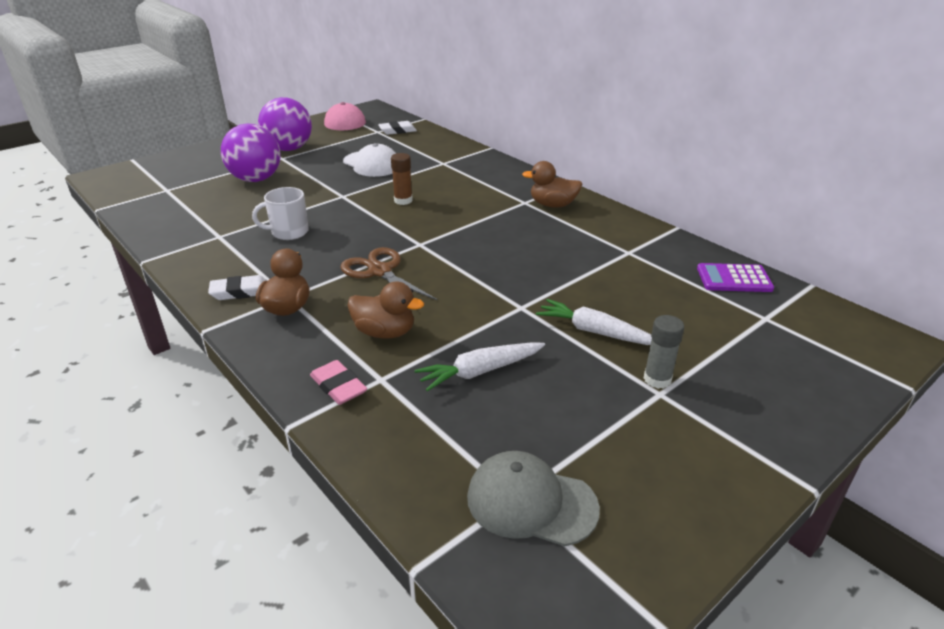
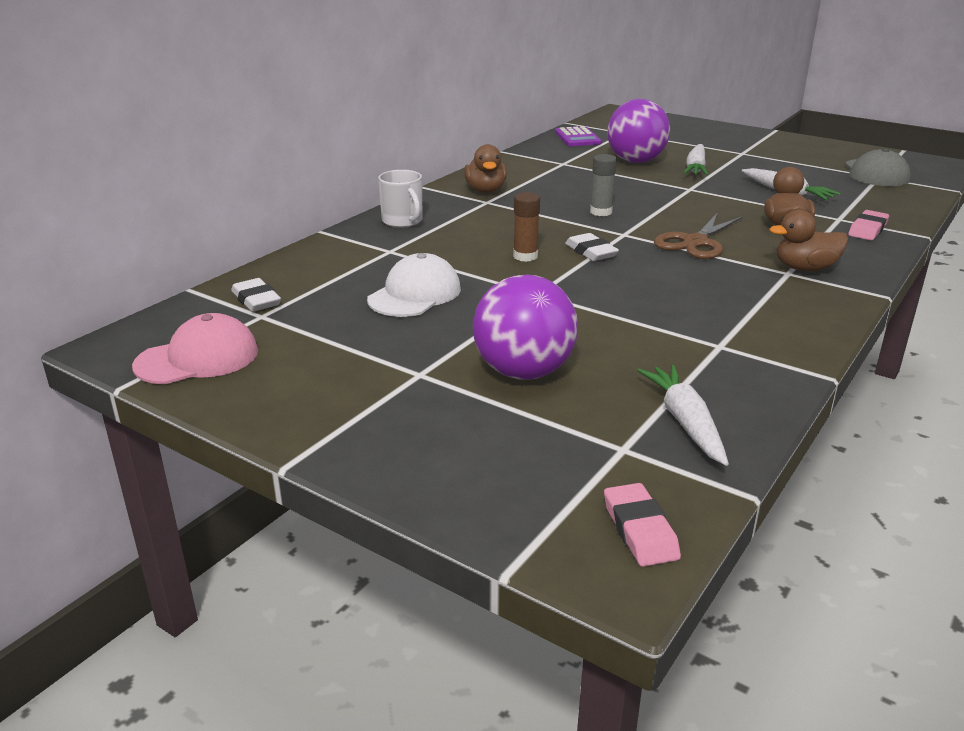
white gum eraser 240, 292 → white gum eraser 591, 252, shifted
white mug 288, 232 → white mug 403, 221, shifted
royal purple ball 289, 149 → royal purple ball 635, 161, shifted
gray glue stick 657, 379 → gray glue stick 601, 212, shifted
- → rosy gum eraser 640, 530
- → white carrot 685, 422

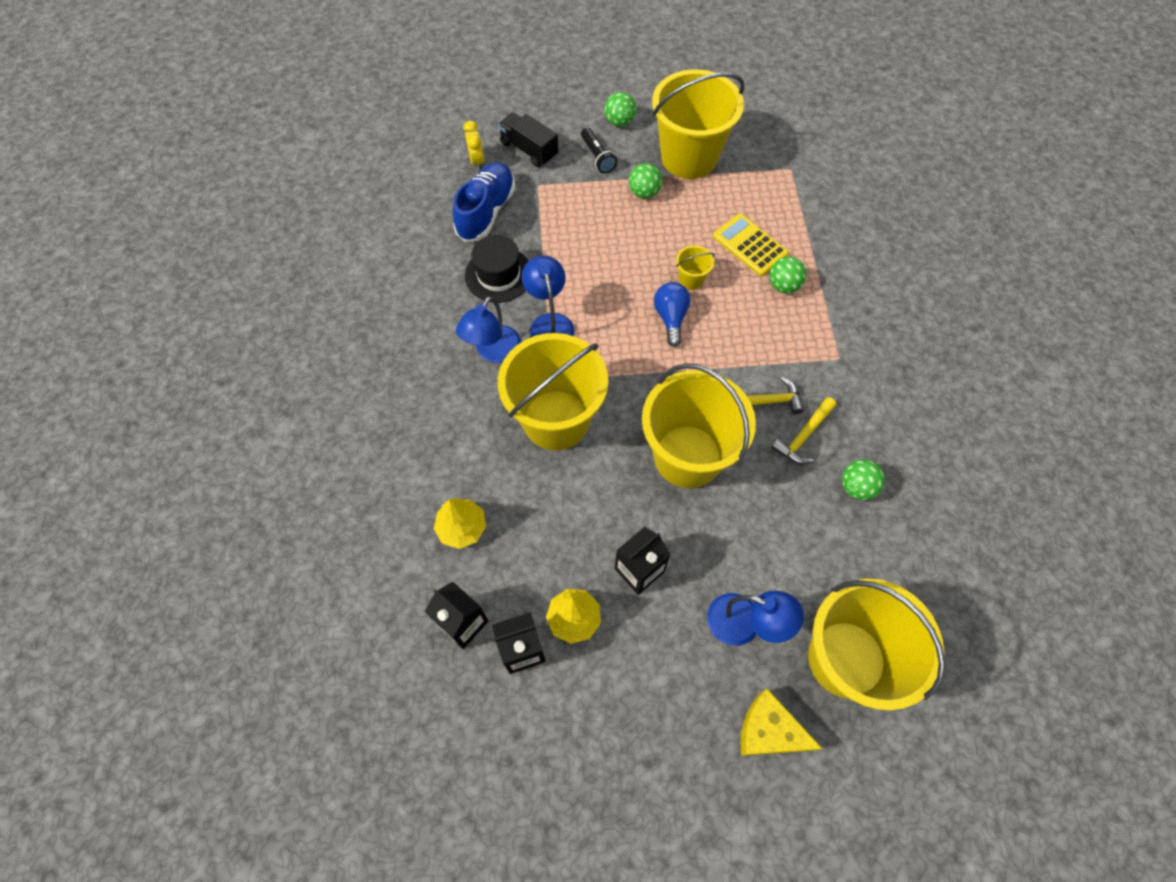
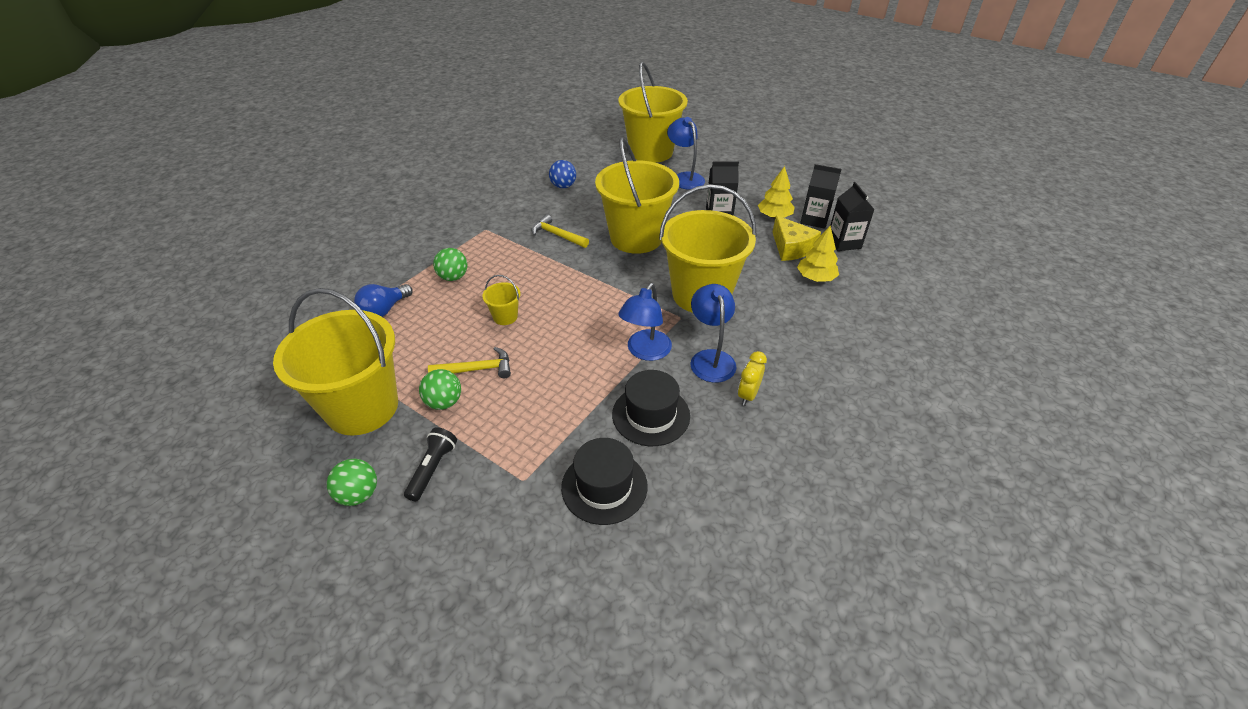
royal blue lace-up shoe 486, 212 → ebony top hat 604, 486
royal blue desk lamp 493, 352 → royal blue desk lamp 710, 358, 75 degrees counterclockwise
yellow bedside clock 477, 161 → yellow bedside clock 748, 395, shifted
ebony toy truck 529, 149 → -
royal blue bulb 671, 318 → royal blue bulb 384, 310, shifted
yellow pocket calculator 750, 245 → -
yellow cheese 769, 731 → yellow cheese 791, 248, shifted
yellow claw hammer 803, 436 → yellow claw hammer 477, 369, shifted
leaf-green ball 856, 487 → royal blue ball 563, 186

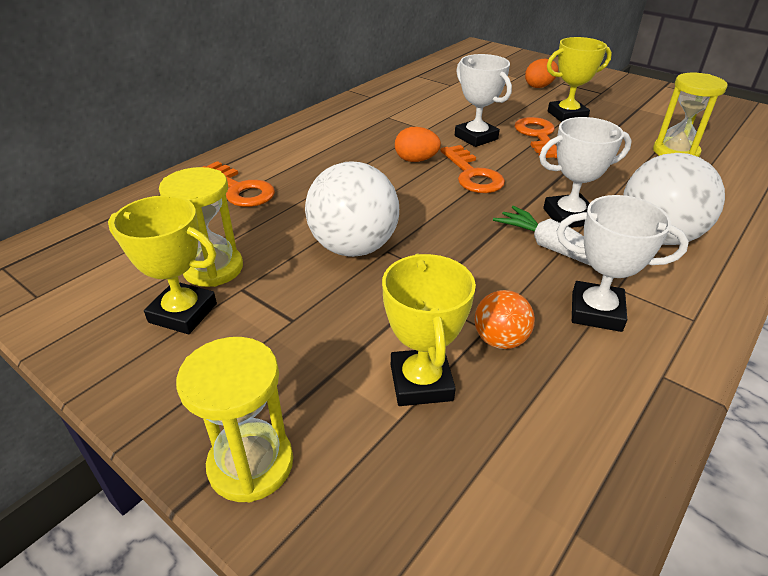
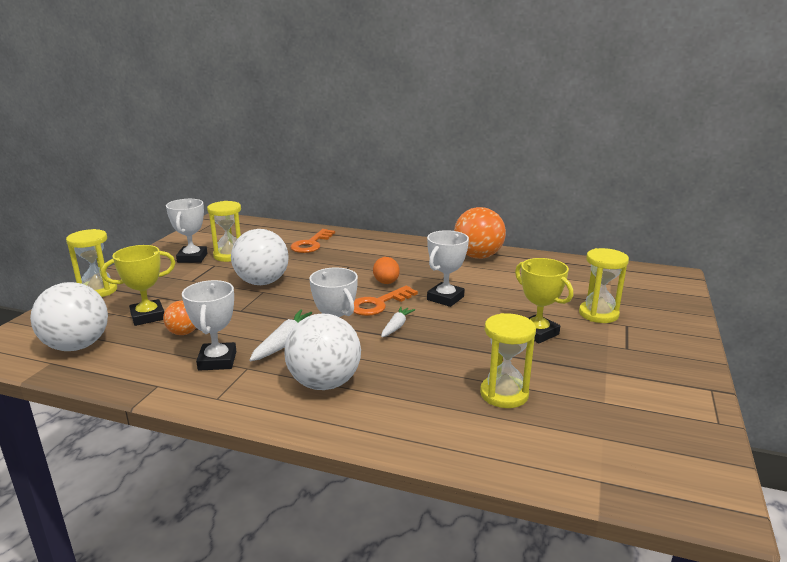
yellow trophy 183, 313 → white trophy 192, 258
bright orange latchkey 538, 136 → -
bright orange egg 539, 86 → yellow sandglass 598, 314
- → white ball 77, 346
- → white carrot 396, 326
- → bright orange ball 478, 256

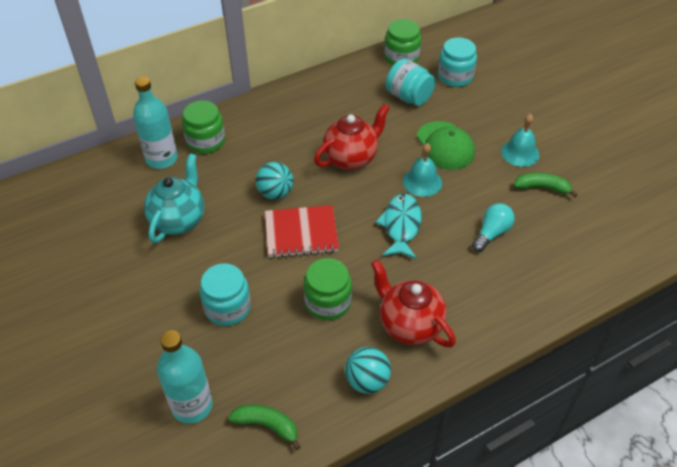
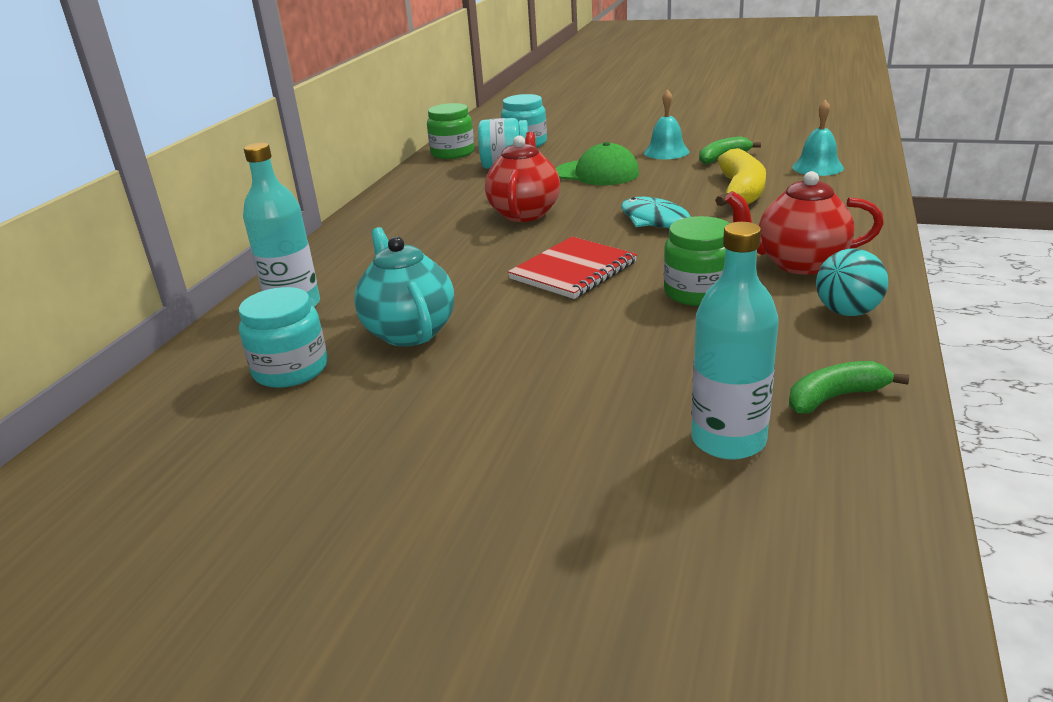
leaf-green jam jar 206, 141 → -
aqua jam jar 227, 308 → aqua jam jar 290, 370, shifted
aqua ball 275, 193 → -
aqua school bell 422, 182 → aqua school bell 817, 167, shifted
aqua bulb 491, 233 → yellow toy banana 741, 192

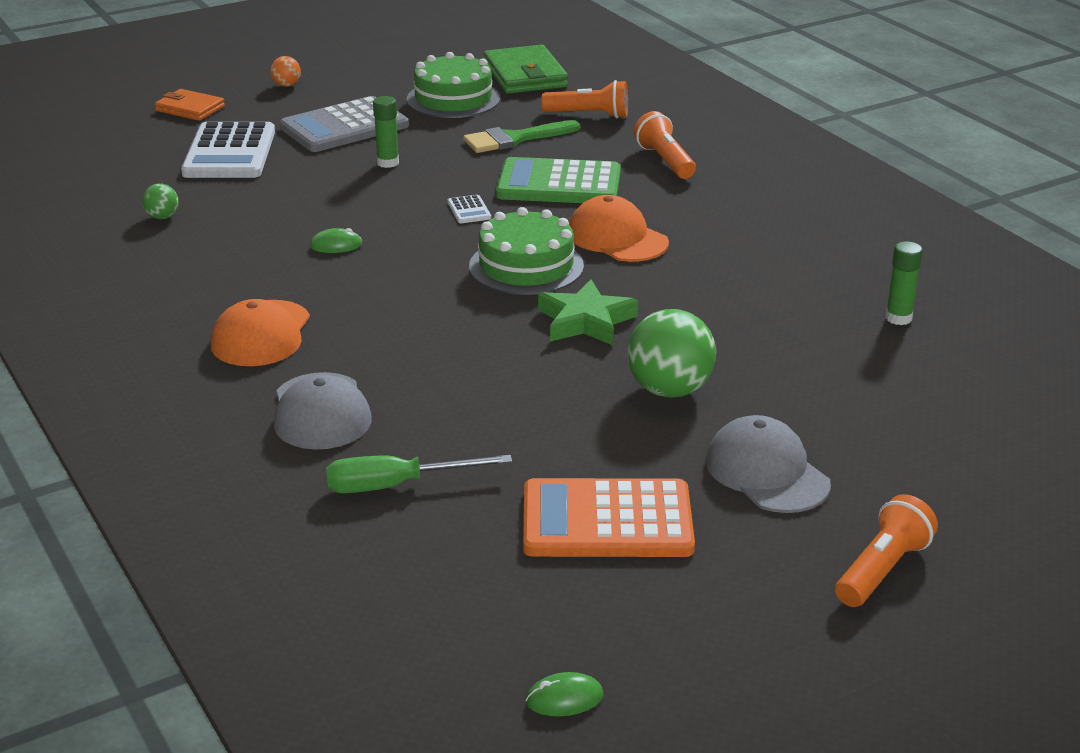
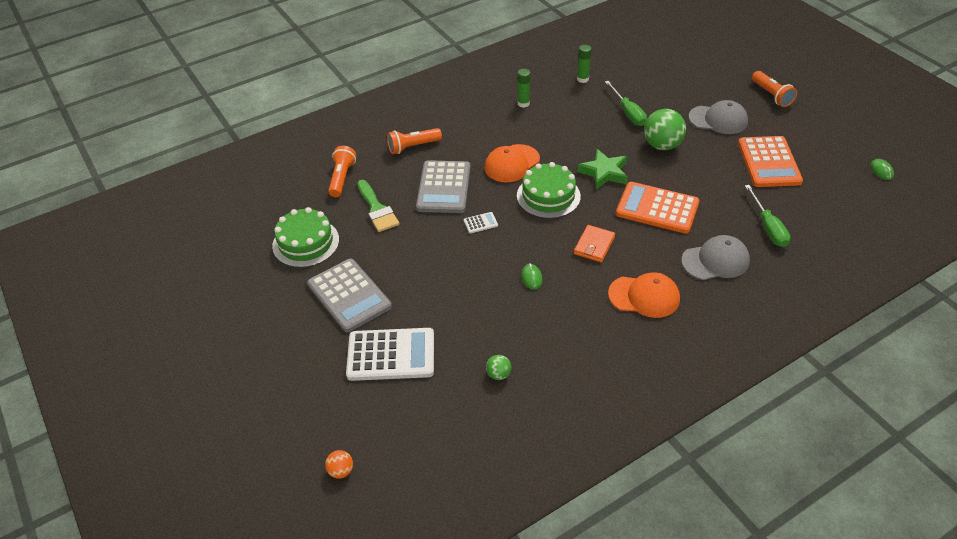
bright orange card wallet 190, 109 → bright orange card wallet 594, 245, shifted
bright orange ball 286, 85 → bright orange ball 341, 471, shifted
leaf-green glue stick 388, 163 → leaf-green glue stick 523, 103, shifted
leaf-green card wallet 525, 75 → -
leaf-green pocket calculator 559, 184 → gray pocket calculator 444, 187
gray peaked cap 766, 472 → gray peaked cap 718, 120, 135 degrees counterclockwise
bright orange flashlight 882, 570 → bright orange flashlight 771, 95, 150 degrees counterclockwise
- → leaf-green flat screwdriver 628, 113
- → bright orange pocket calculator 657, 208

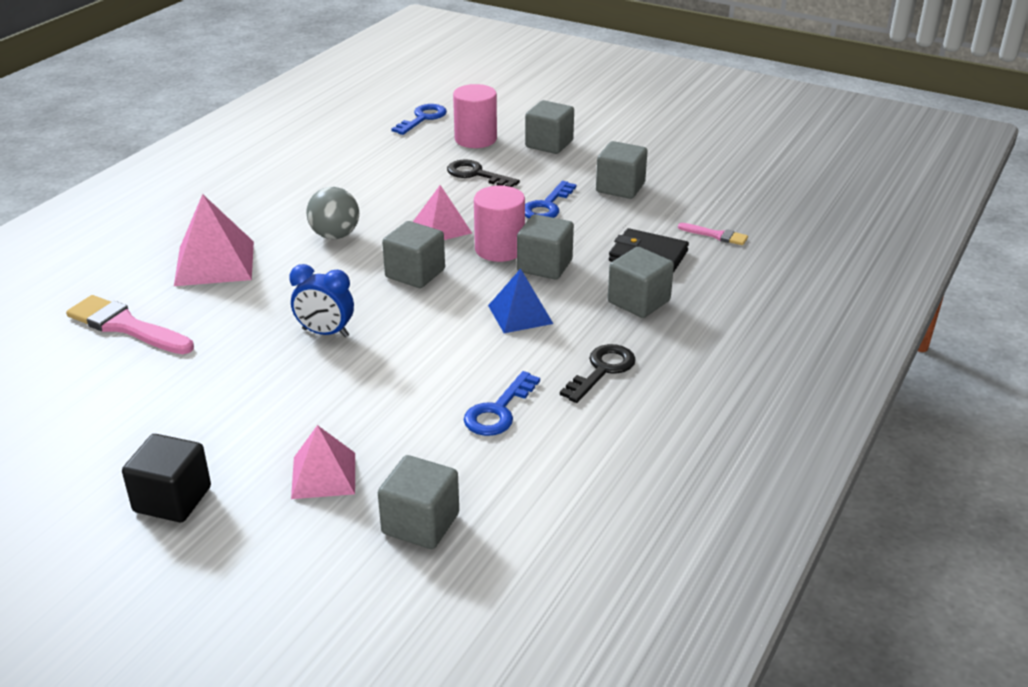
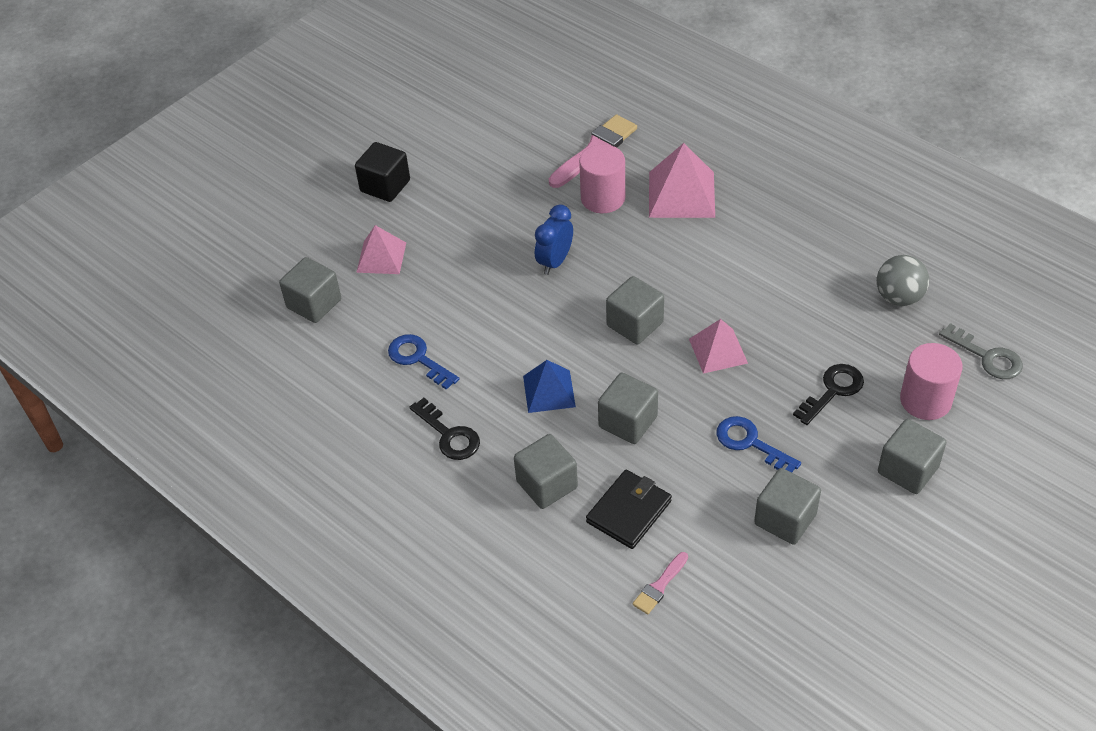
gray ball 335, 235 → gray ball 899, 297, shifted
royal blue latchkey 423, 118 → gray latchkey 987, 357
rosy cylinder shape 499, 249 → rosy cylinder shape 603, 198, shifted

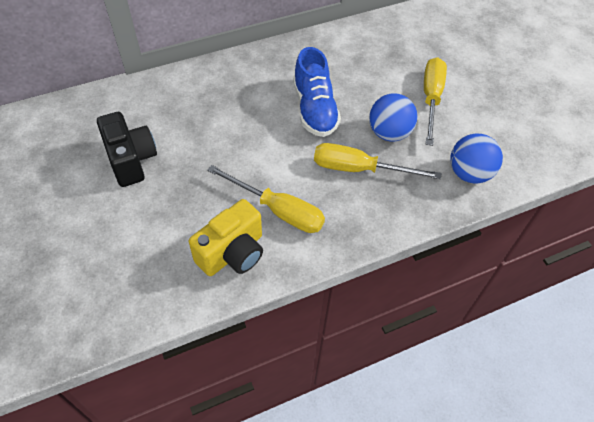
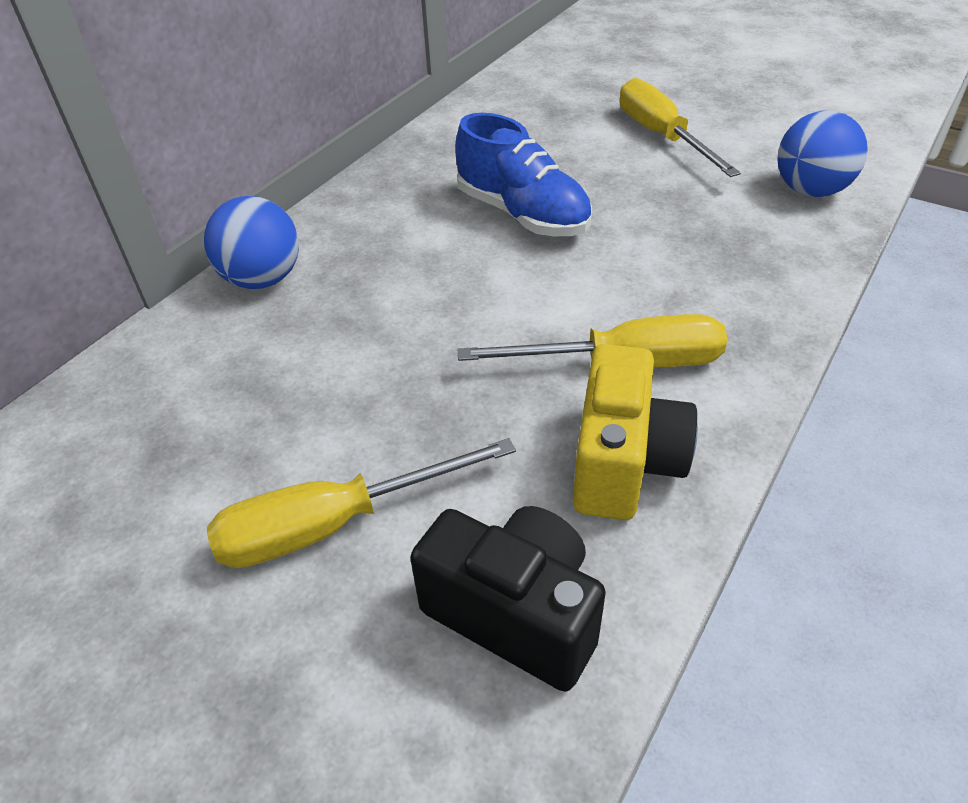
ebony compact camera 131, 160 → ebony compact camera 515, 613, shifted
yellow flat screwdriver 359, 169 → yellow flat screwdriver 335, 524, shifted
royal blue ball 389, 133 → royal blue ball 262, 279, shifted

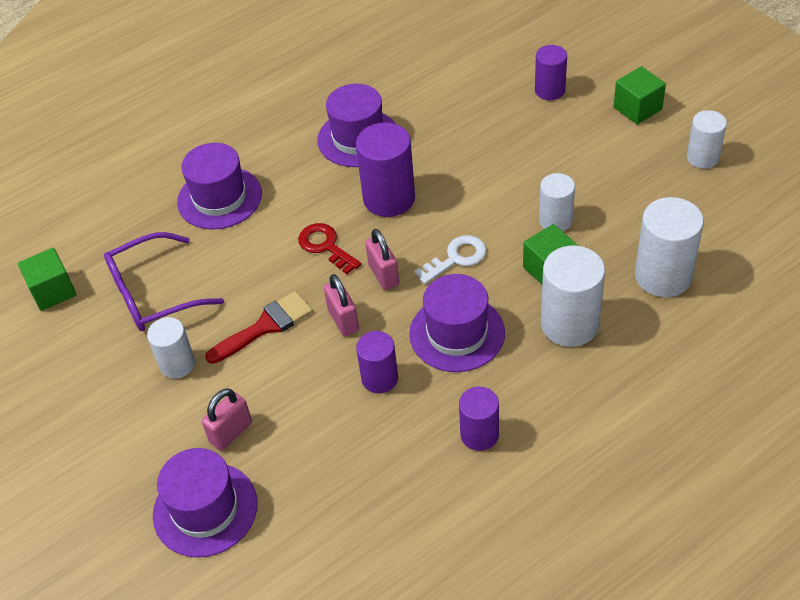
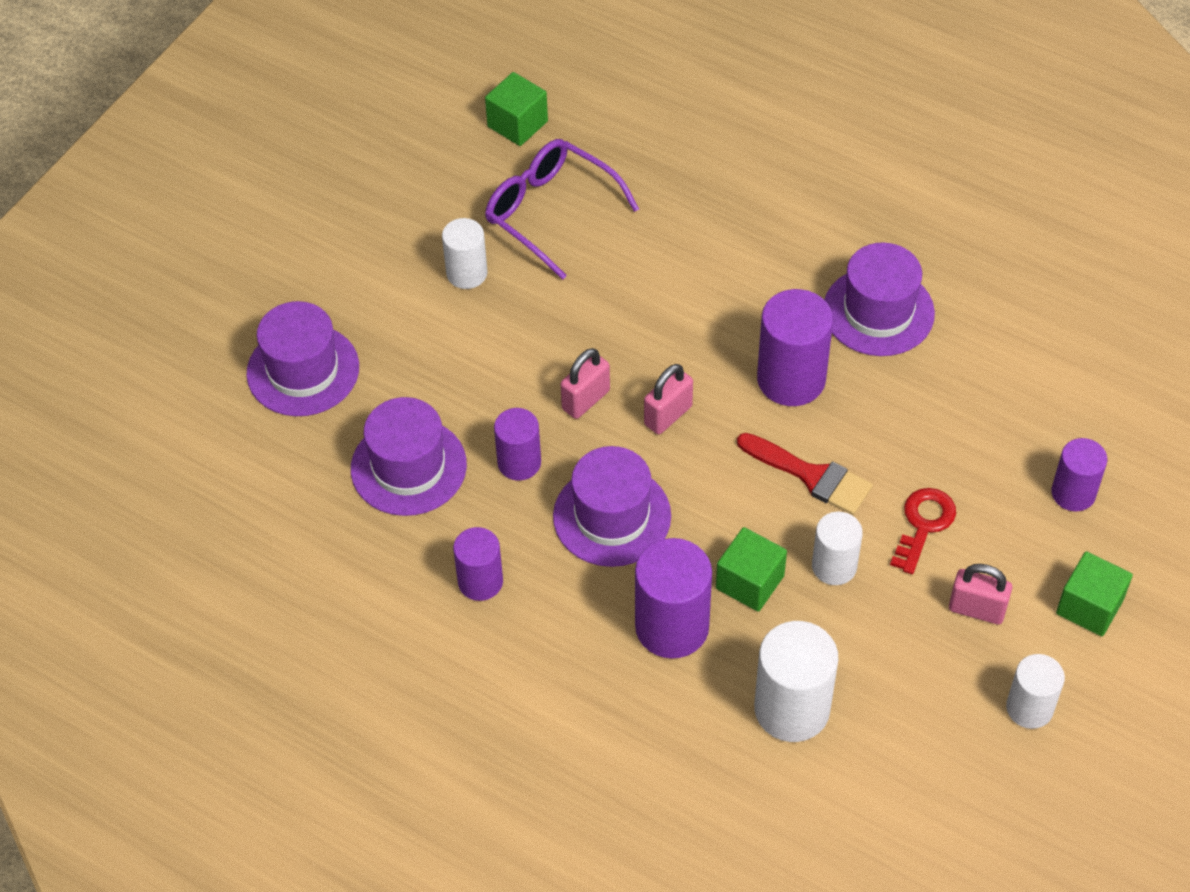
royal purple top hat 219, 198 → royal purple top hat 408, 467, shifted
rosy lock 231, 432 → rosy lock 976, 609, shifted
red paint brush 265, 326 → red paint brush 811, 476, shifted
red latchkey 325, 246 → red latchkey 923, 525, shifted
white latchkey 456, 258 → -
white cylinder shape 569, 324 → royal purple cylinder shape 672, 627

